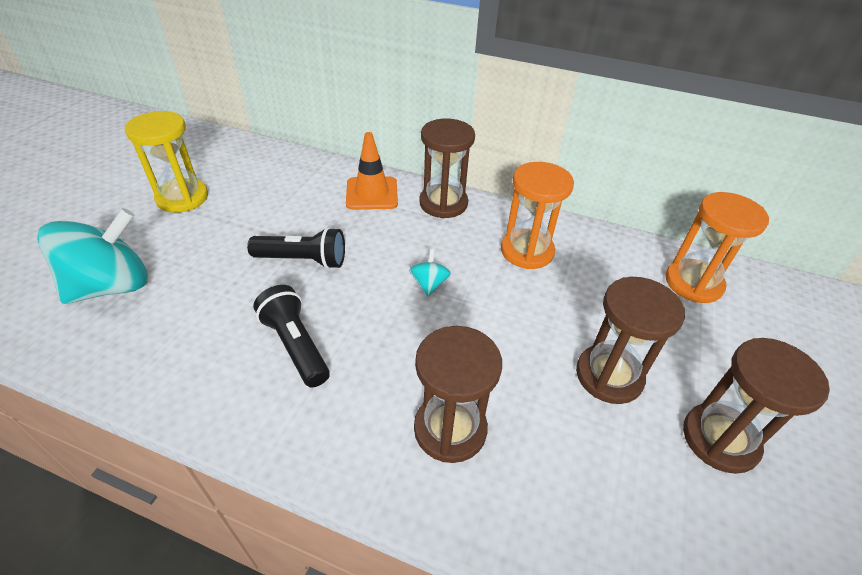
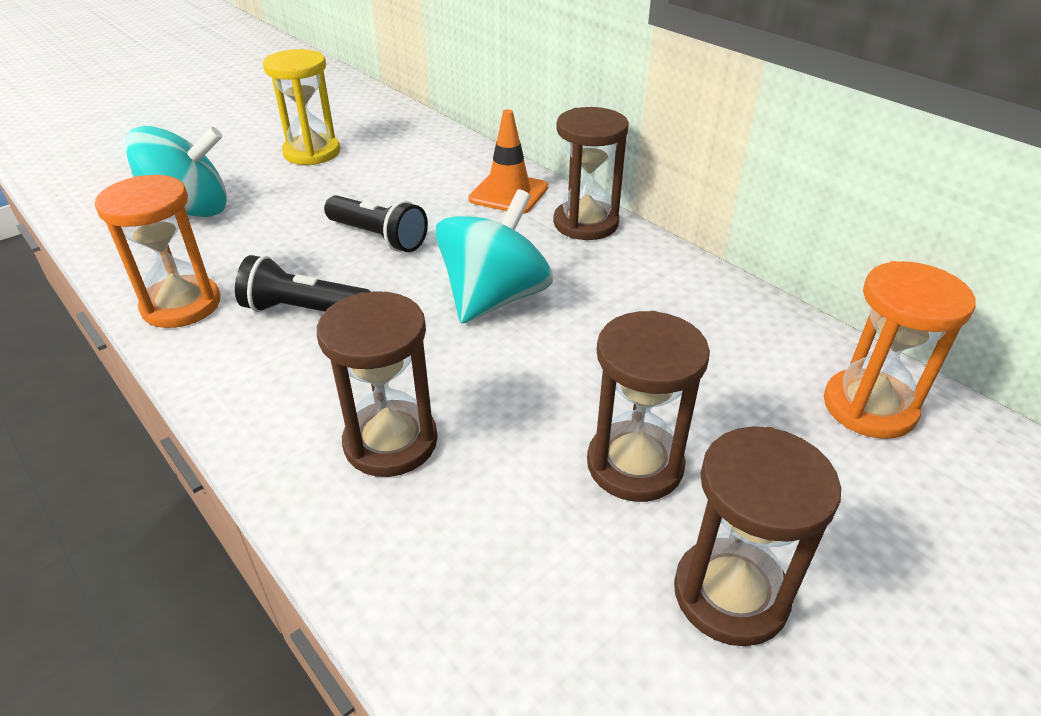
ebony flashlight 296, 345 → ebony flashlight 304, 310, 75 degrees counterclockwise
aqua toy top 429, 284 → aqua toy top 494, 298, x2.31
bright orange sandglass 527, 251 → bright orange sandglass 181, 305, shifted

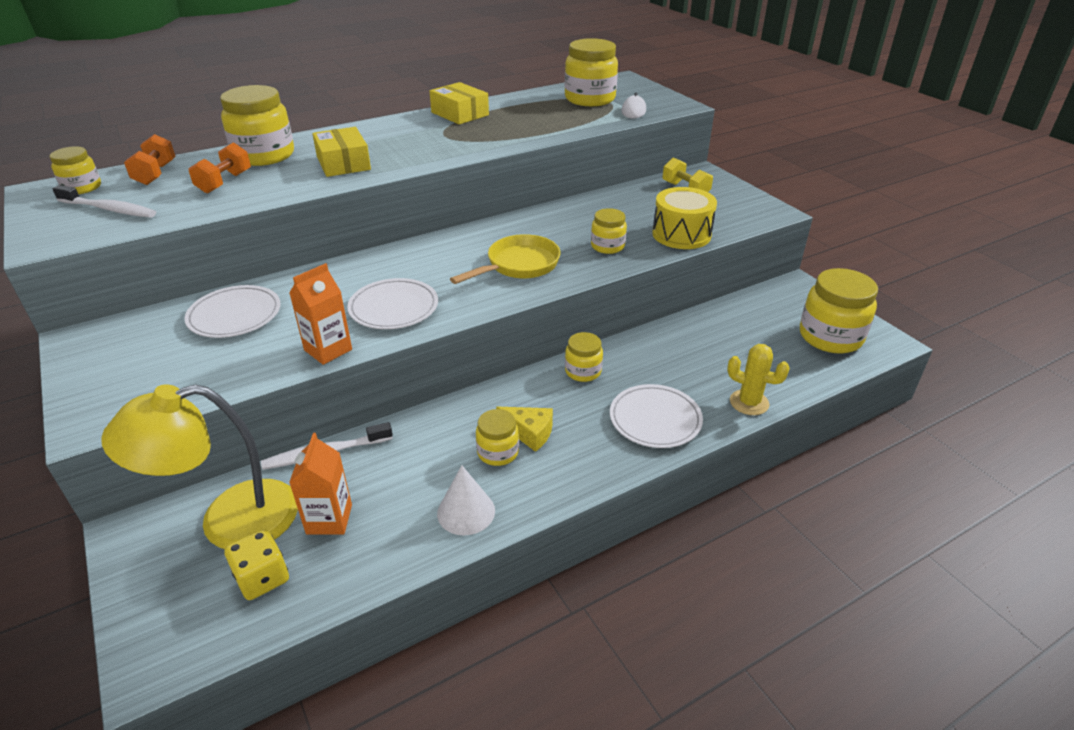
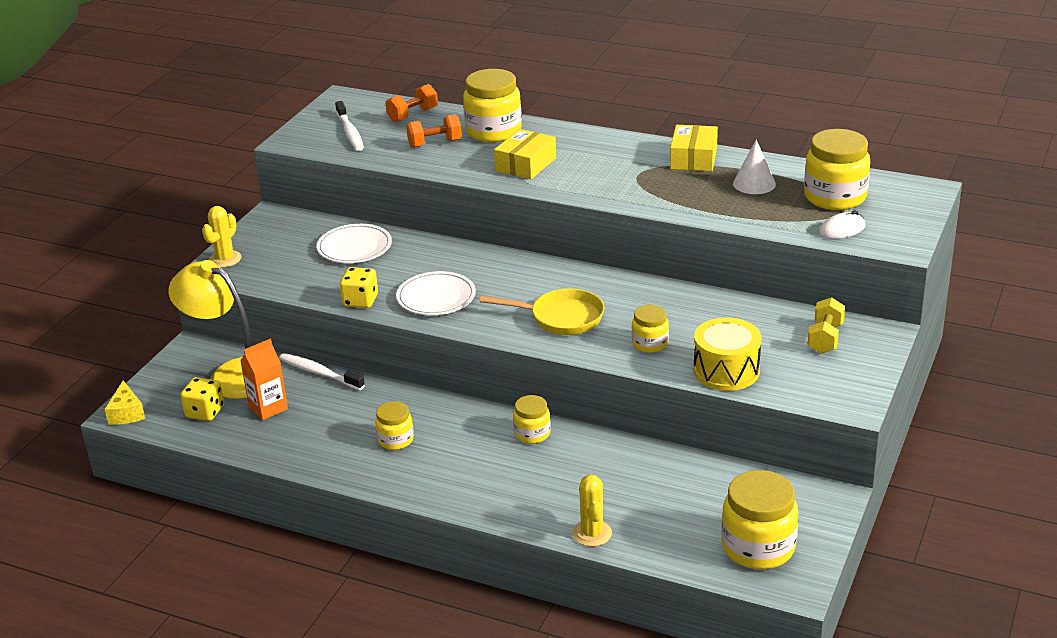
yellow jam jar 82, 188 → -
bright orange milk carton 328, 350 → yellow game die 360, 301
white solid cone 466, 512 → white solid cone 754, 183, shifted
yellow cheese 529, 433 → yellow cheese 126, 413, shifted
white flat dish 655, 419 → -
- → yellow cactus 225, 259

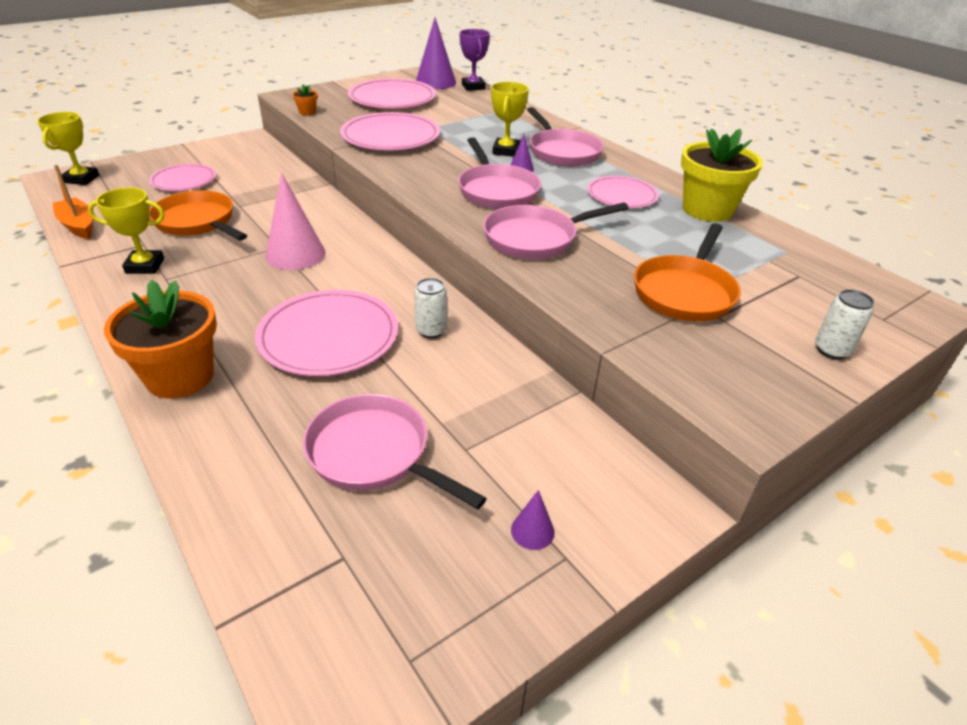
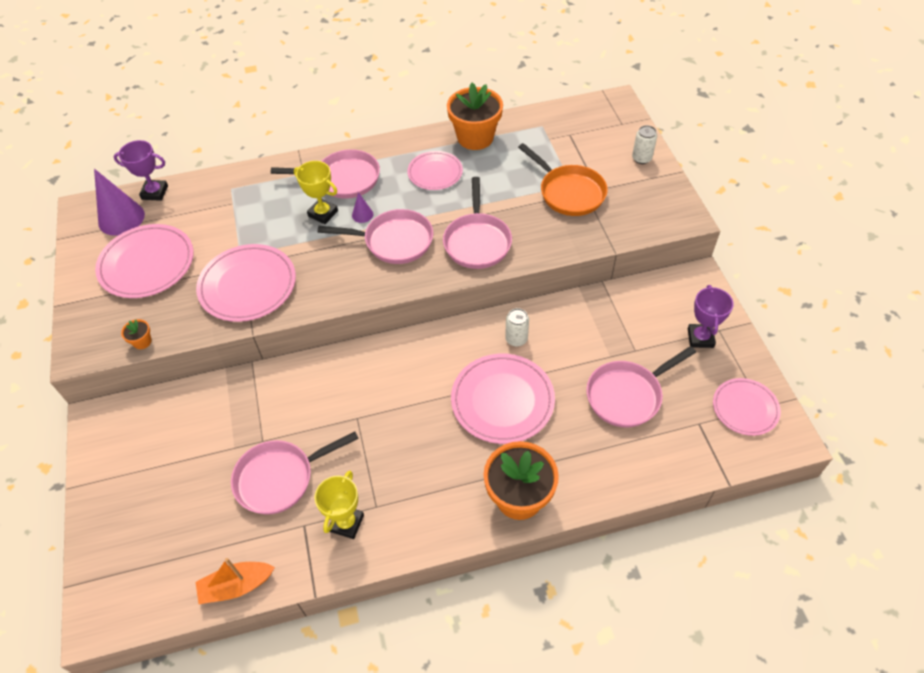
yellow trophy 81, 179 → -
rosy flat dish 184, 180 → rosy flat dish 745, 408, shifted
bright orange skillet 198, 222 → rosy skillet 279, 478
rosy solid cone 295, 254 → -
royal purple solid cone 532, 531 → royal purple trophy 700, 338
yellow flower pot 707, 210 → bright orange flower pot 475, 137

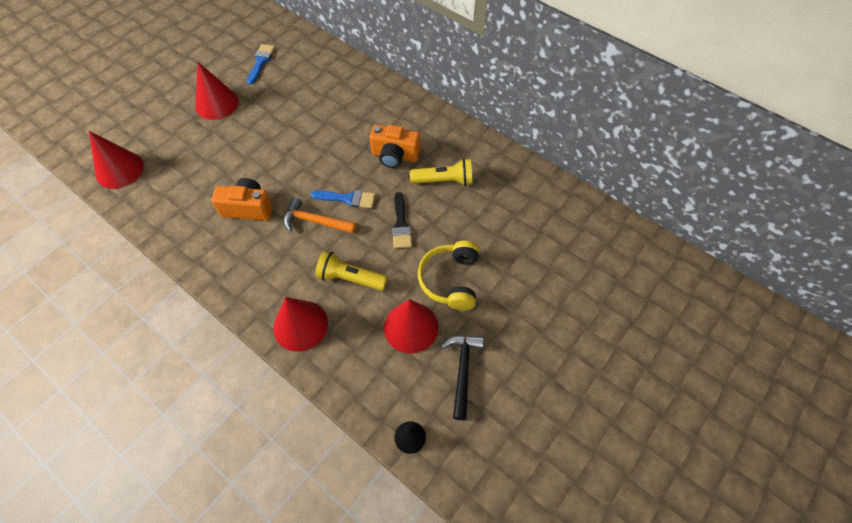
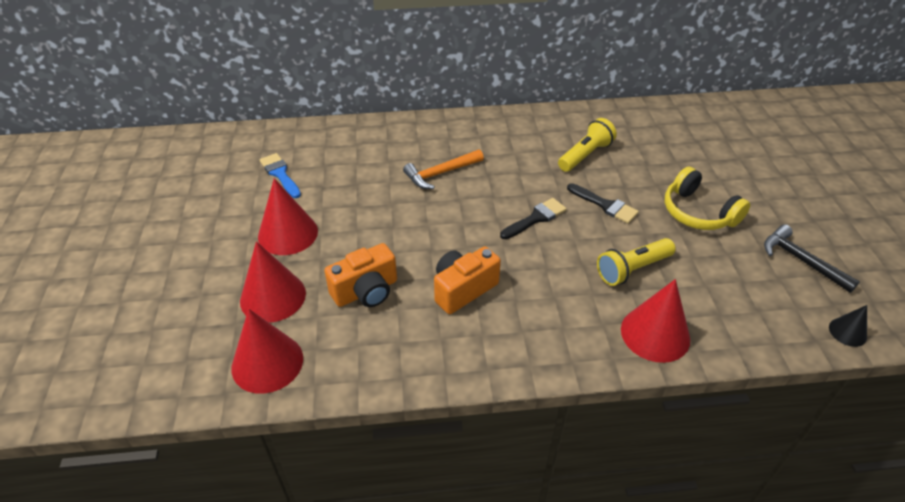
bright orange claw hammer 315, 221 → bright orange claw hammer 440, 173, shifted
royal blue paint brush 347, 199 → ebony paint brush 535, 218
bright orange compact camera 395, 155 → bright orange compact camera 366, 291, shifted
red solid cone 411, 327 → red solid cone 273, 297, shifted

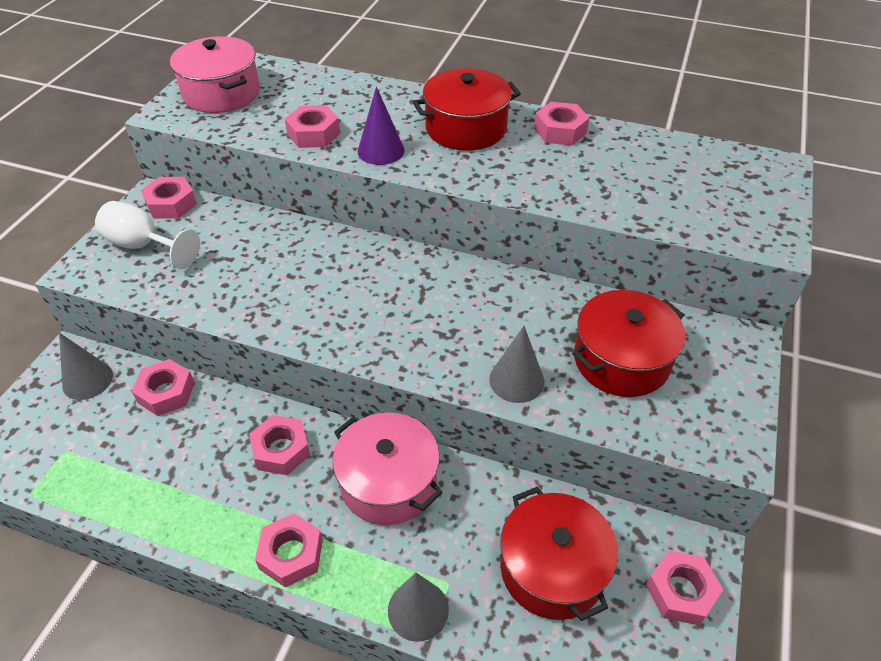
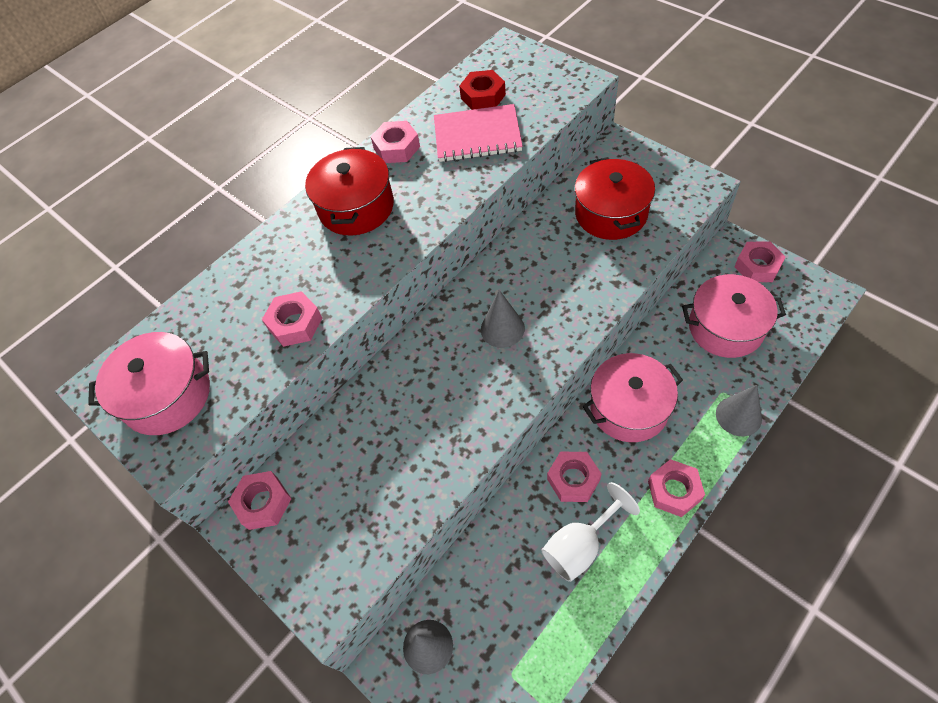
white goblet 143, 246 → white goblet 580, 546, shifted
rosy nut 166, 392 → -
royal purple solid cone 381, 150 → -
gray solid cone 516, 380 → gray solid cone 502, 328, shifted
red stockpot 552, 568 → rosy stockpot 725, 327
- → rosy notepad 477, 136
- → red nut 483, 96

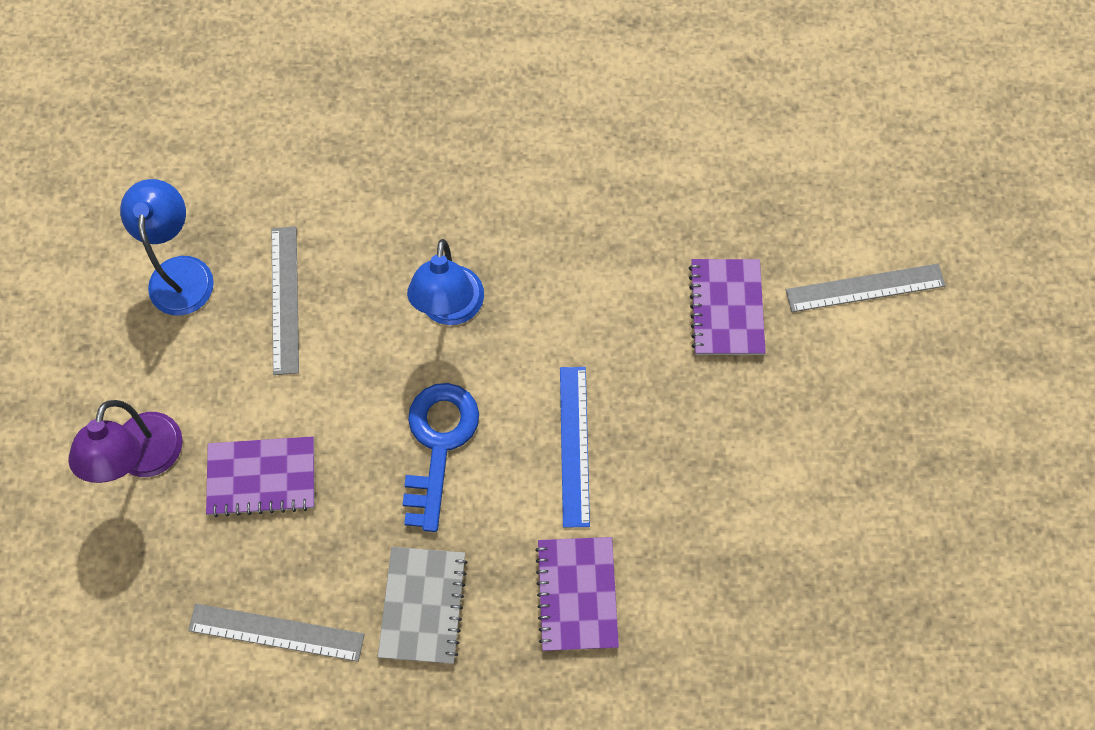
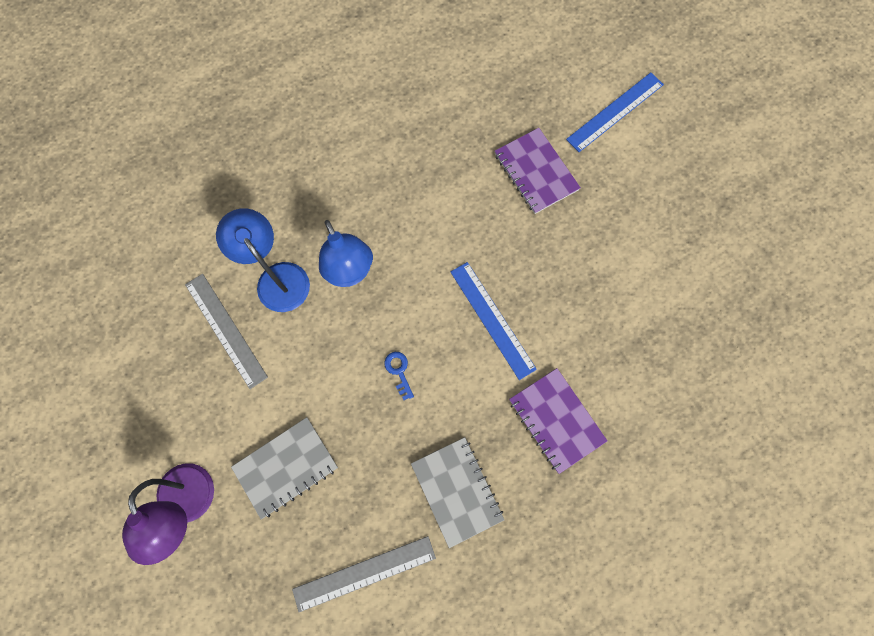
royal blue desk lamp 181, 272 → royal blue desk lamp 277, 277, shifted
royal purple notepad 262, 477 → gray notepad 286, 467
royal blue latchkey 438, 444 → royal blue latchkey 399, 372, x0.41
gray straightedge 865, 288 → royal blue straightedge 615, 112

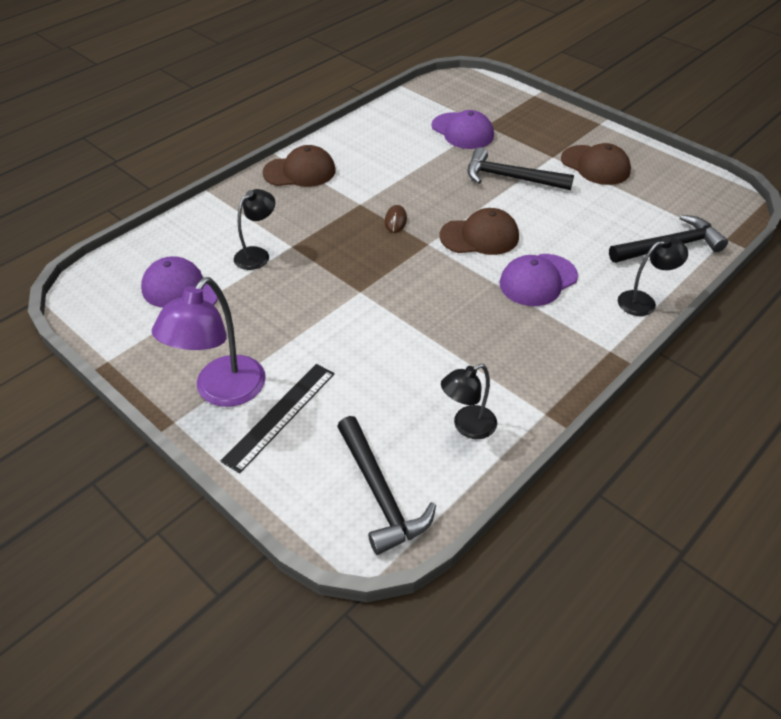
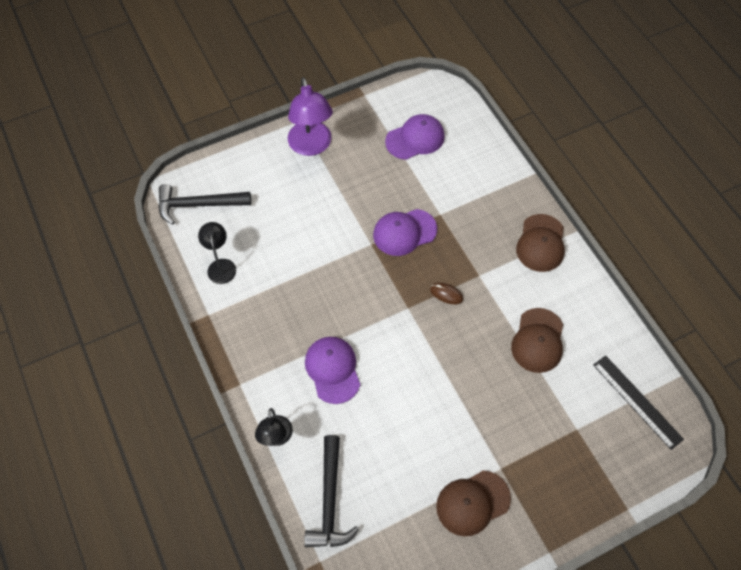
royal purple desk lamp 222, 392 → royal purple desk lamp 311, 146, 150 degrees counterclockwise
ebony straightedge 280, 415 → ebony straightedge 637, 401, shifted
ebony desk lamp 257, 254 → -
royal purple peaked cap 462, 131 → royal purple peaked cap 404, 232, shifted
dark brown peaked cap 479, 236 → dark brown peaked cap 538, 340, shifted
ebony claw hammer 510, 178 → -

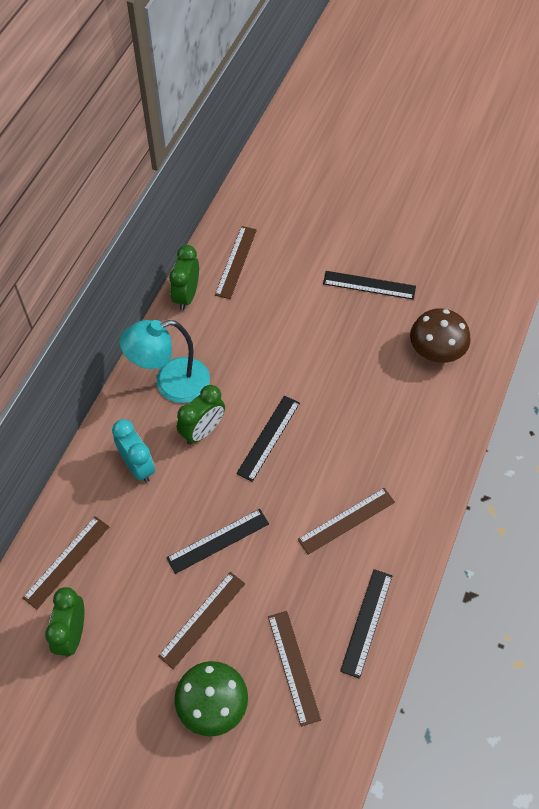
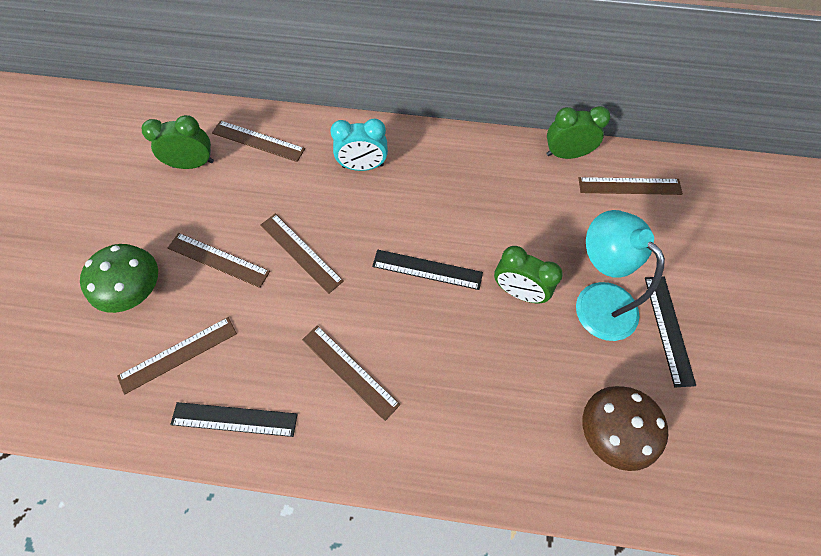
aqua bedside clock 138, 466 → aqua bedside clock 363, 166, 45 degrees clockwise
aqua desk lamp 171, 383 → aqua desk lamp 596, 300, shifted
ebony straightedge 218, 541 → dark brown straightedge 300, 252
leaf-green bedside clock 202, 431 → leaf-green bedside clock 518, 291, shifted

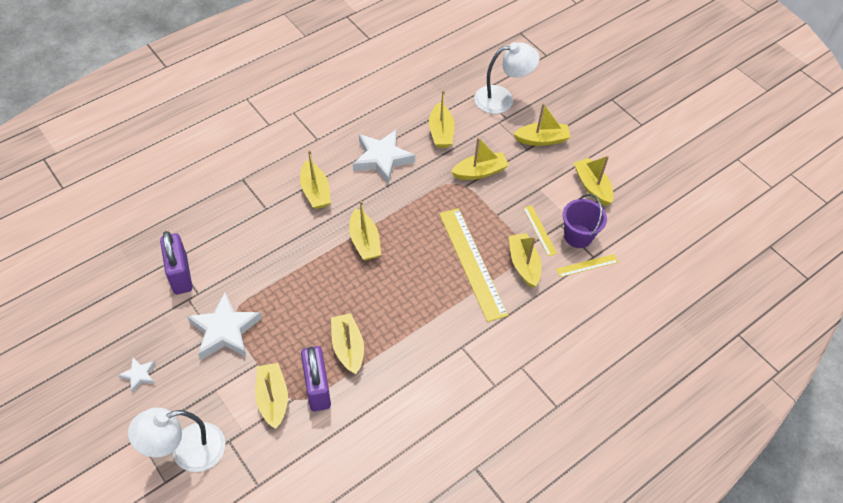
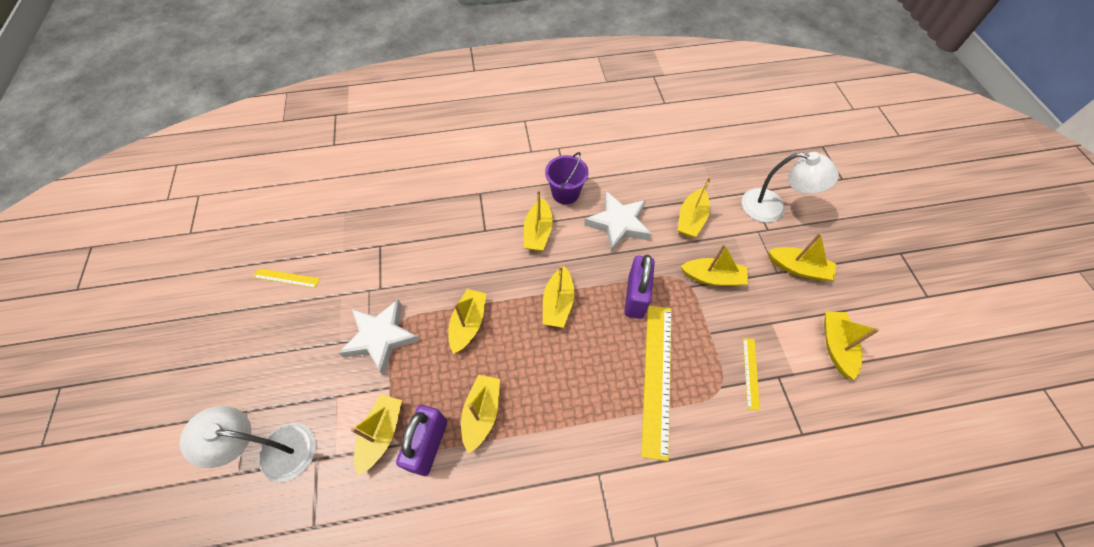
white star 139, 375 → -
royal purple lock 180, 275 → royal purple lock 635, 297, shifted
yellow sailboat 523, 264 → yellow sailboat 468, 324, shifted
yellow straightedge 587, 265 → yellow straightedge 286, 278, shifted
royal purple bucket 578, 236 → royal purple bucket 565, 193, shifted

